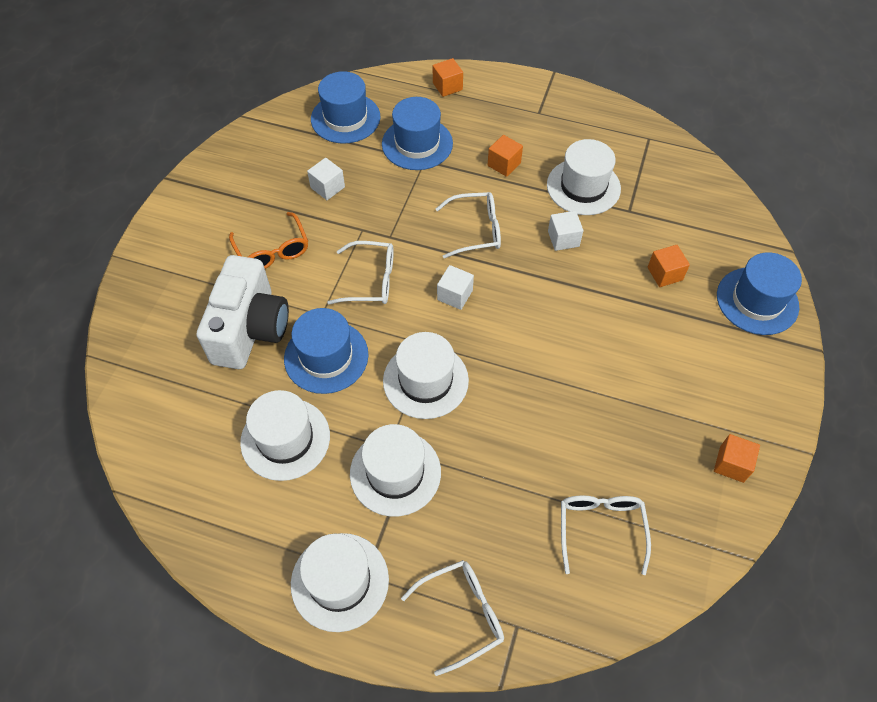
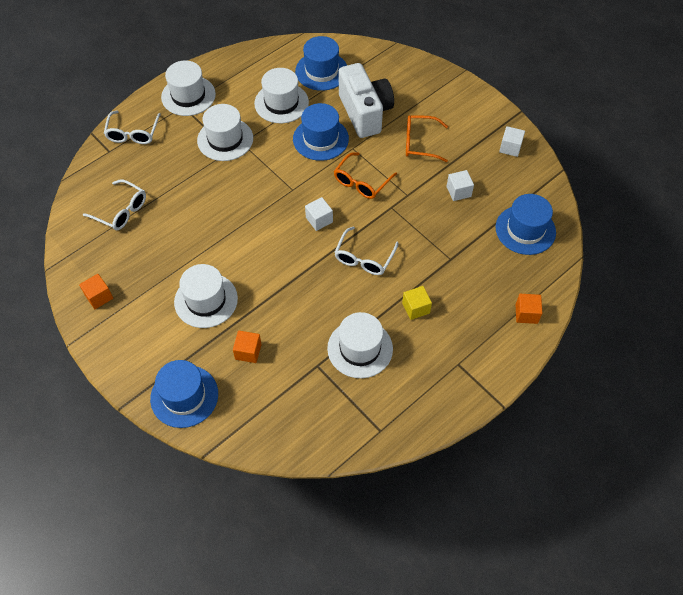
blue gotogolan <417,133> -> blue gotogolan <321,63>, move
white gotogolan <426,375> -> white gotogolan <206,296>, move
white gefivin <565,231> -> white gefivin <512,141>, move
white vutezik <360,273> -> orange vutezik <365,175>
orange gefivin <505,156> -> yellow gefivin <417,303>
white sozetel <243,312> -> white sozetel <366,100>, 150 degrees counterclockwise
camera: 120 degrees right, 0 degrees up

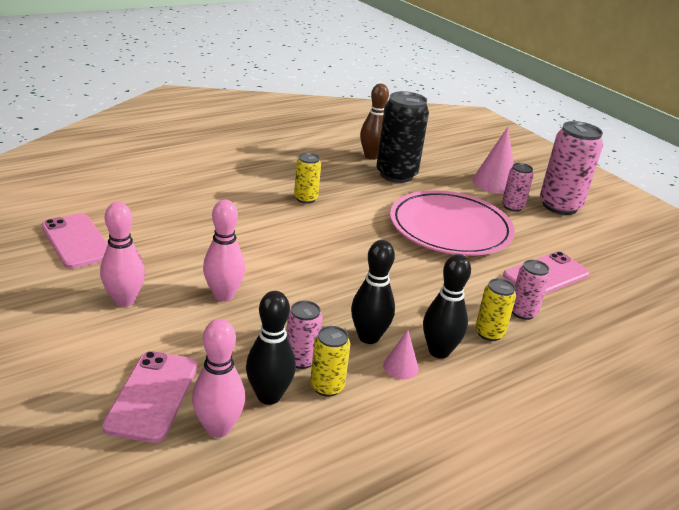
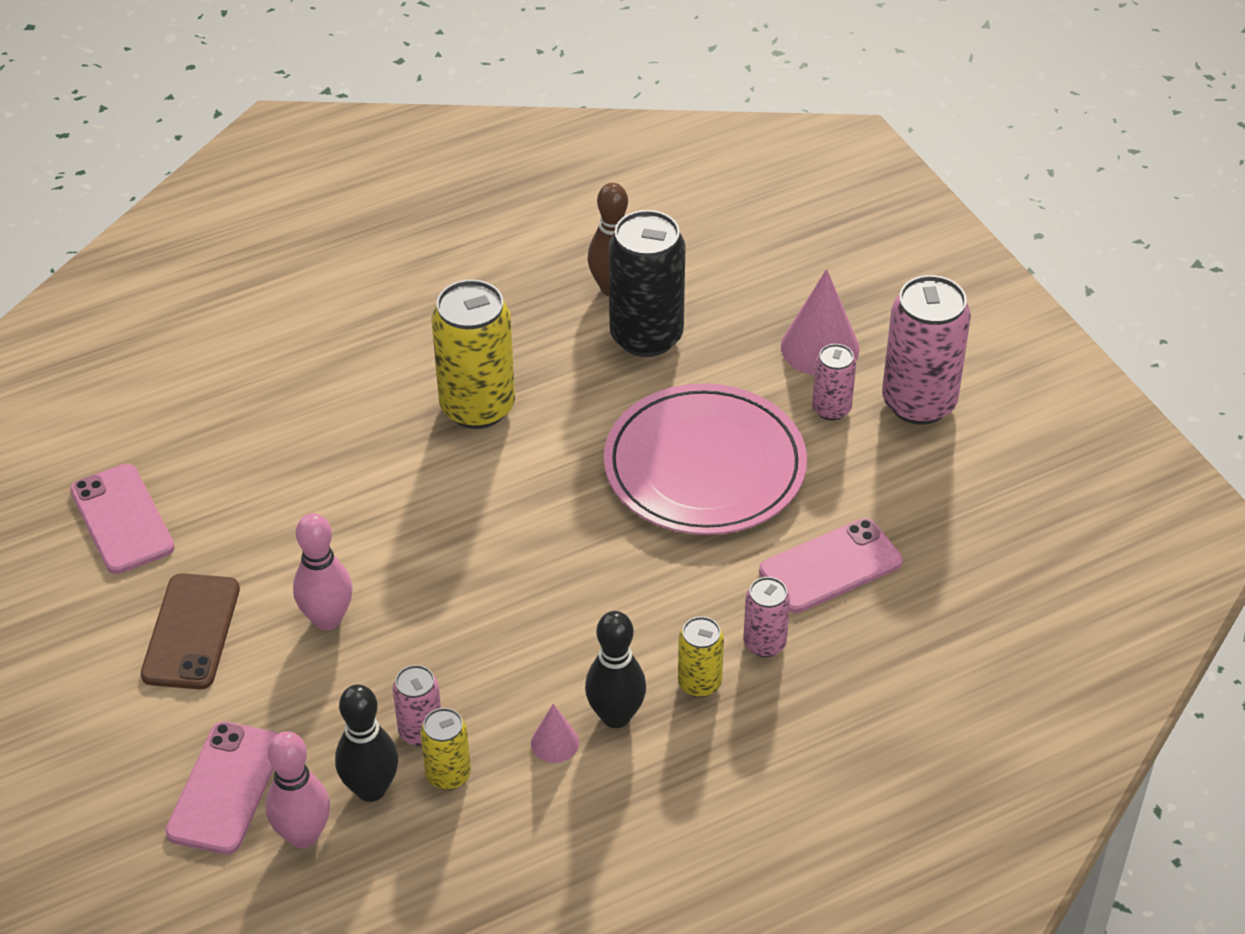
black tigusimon <373,292> -> none
pink tigusimon <122,254> -> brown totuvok <190,631>
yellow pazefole <307,178> -> yellow pazefole <473,354>, x1.92
camera: 10 degrees right, 15 degrees up

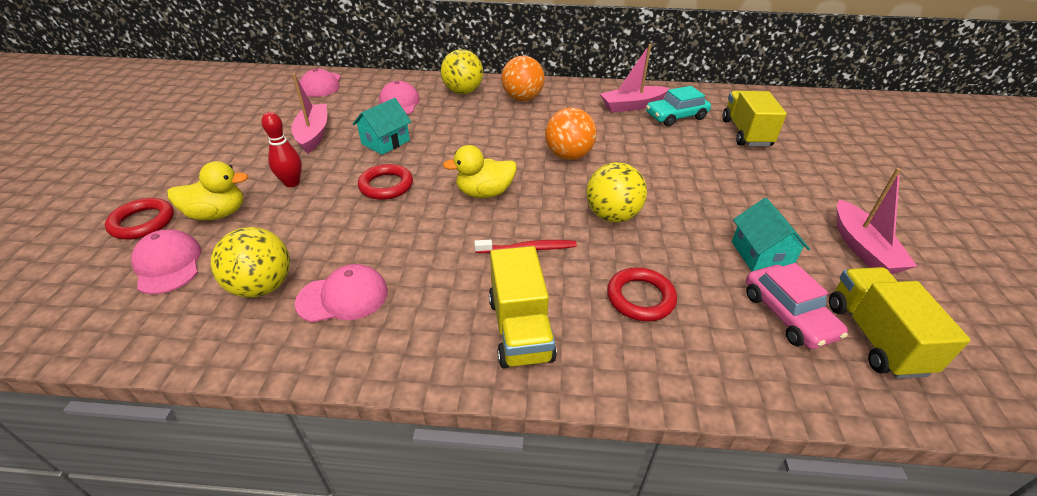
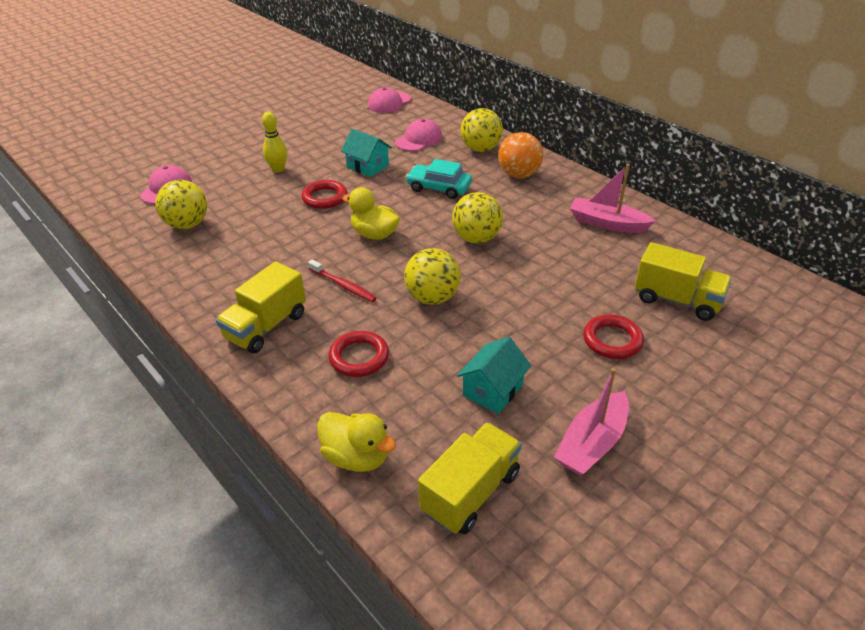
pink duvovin <309,113> -> none
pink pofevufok <341,293> -> none
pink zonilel <797,306> -> none
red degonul <139,219> -> red degonul <613,337>, move
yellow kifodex <207,190> -> yellow kifodex <356,442>, move
turquoise zonilel <678,106> -> turquoise zonilel <439,179>, move
red tigusimon <281,149> -> yellow tigusimon <274,142>
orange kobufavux <571,134> -> yellow kobufavux <477,217>
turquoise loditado <382,126> -> turquoise loditado <366,153>, 45 degrees clockwise
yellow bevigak <754,118> -> yellow bevigak <683,281>, 75 degrees clockwise
camera: 45 degrees right, 0 degrees up

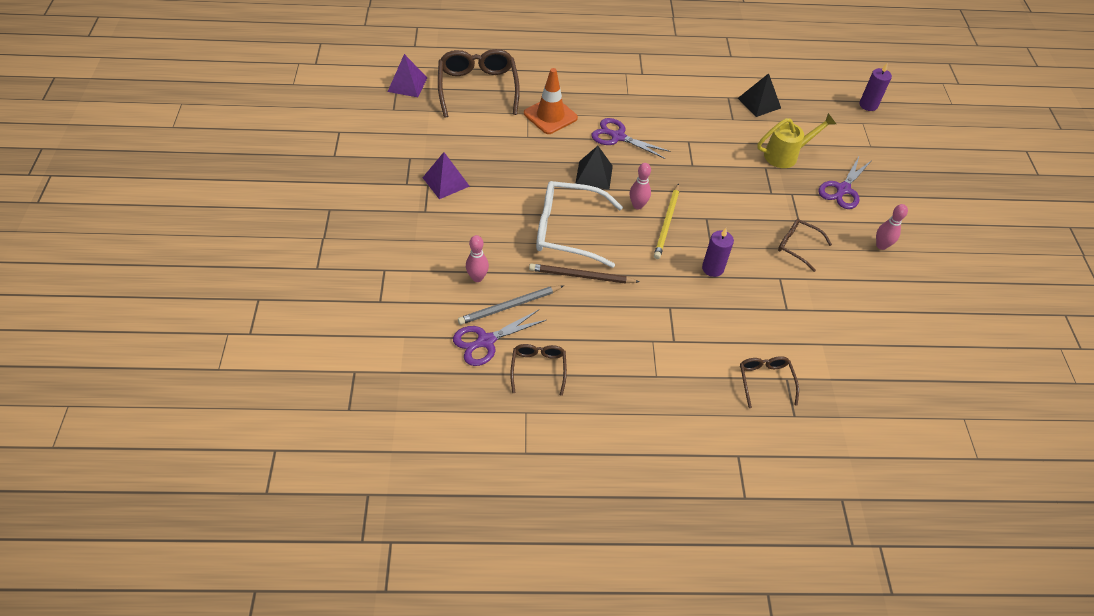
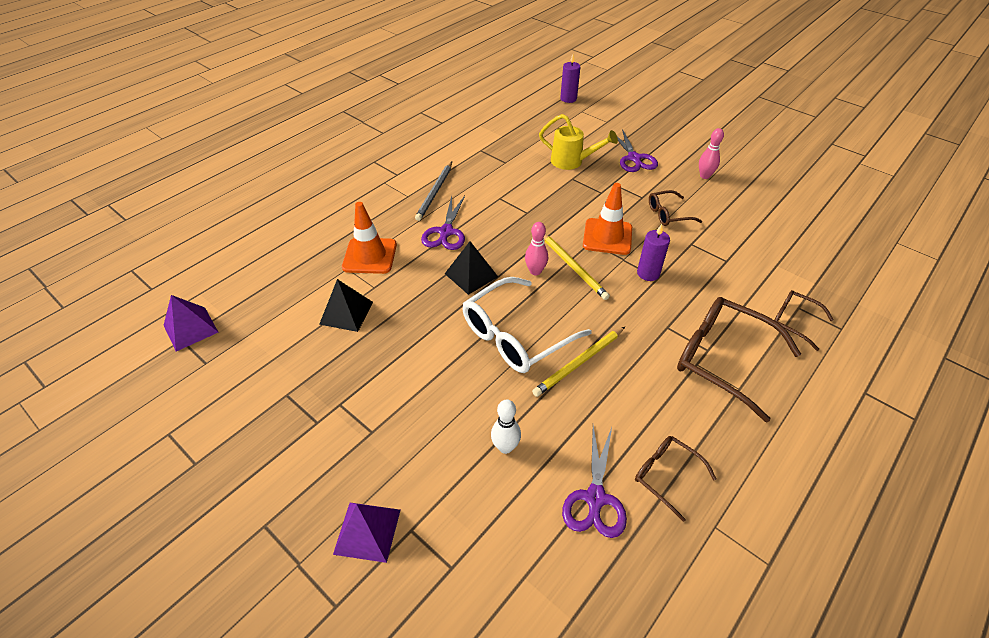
none -> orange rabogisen <607,219>
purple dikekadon <446,175> -> purple dikekadon <366,533>, move
brown vutezik <479,83> -> brown vutezik <739,359>, move
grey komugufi <511,305> -> grey komugufi <433,191>, move
black dikekadon <759,95> -> black dikekadon <346,305>, move
pink tigusimon <477,258> -> white tigusimon <506,427>
brown komugufi <584,274> -> yellow komugufi <578,362>
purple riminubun <630,138> -> purple riminubun <443,223>, 60 degrees counterclockwise
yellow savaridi <796,140> -> yellow savaridi <578,142>, 90 degrees clockwise
camera: 45 degrees left, 5 degrees down

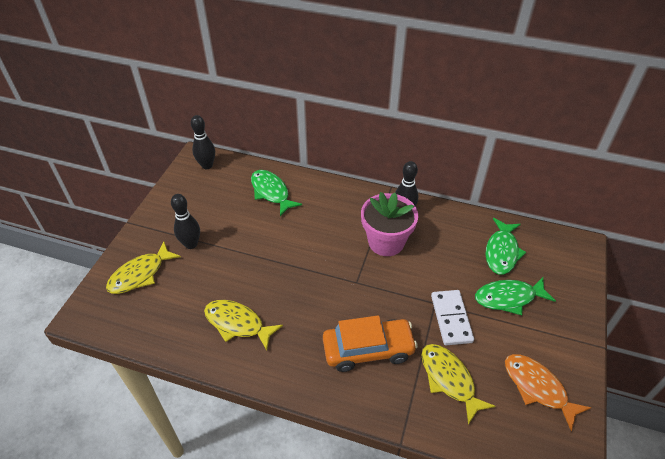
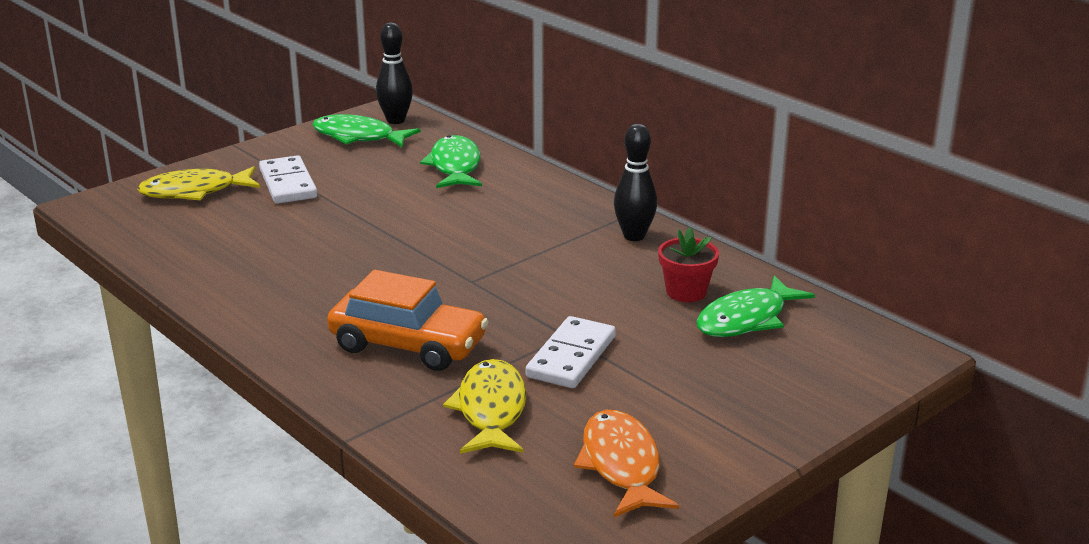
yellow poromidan <243,325> -> none
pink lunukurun <389,224> -> none
none -> red lunukurun <688,264>
green poromidan <515,296> -> green poromidan <366,131>, move
black tigusimon <185,221> -> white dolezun <288,179>
camera: 30 degrees right, 20 degrees down

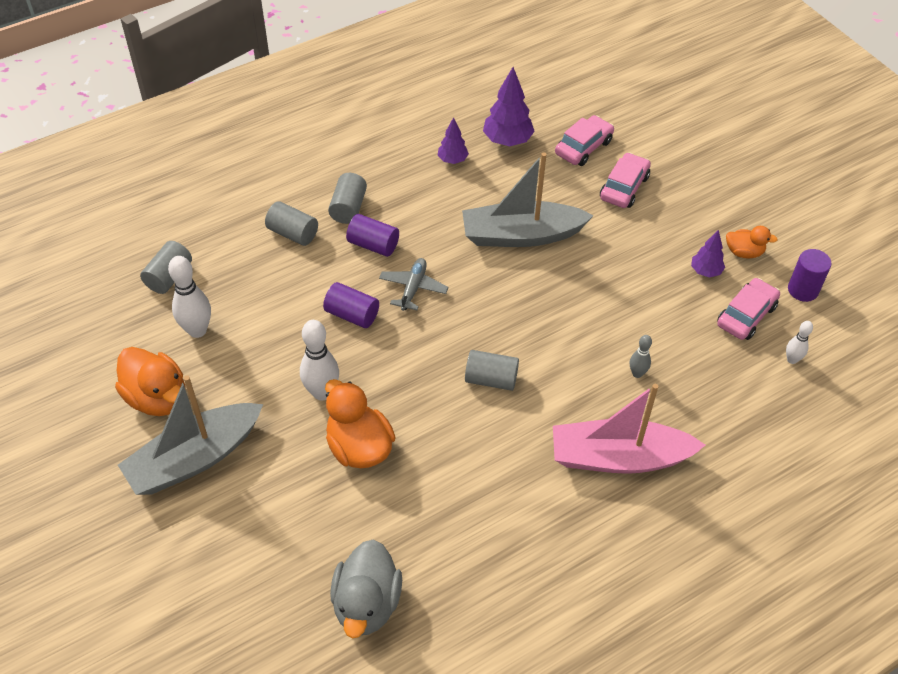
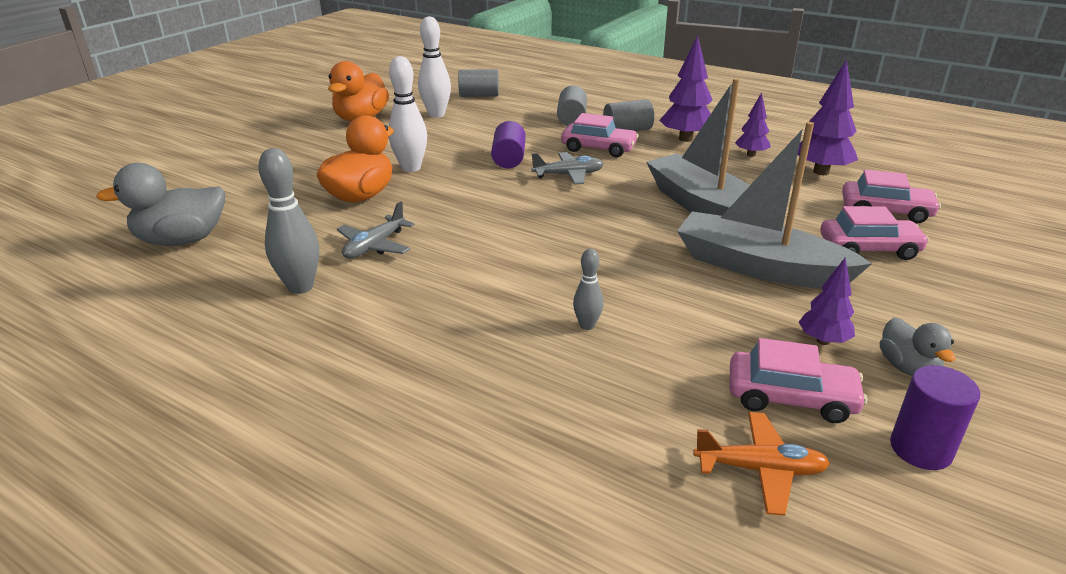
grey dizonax <492,370> -> none
pink duvovin <629,429> -> none
none -> grey tigusimon <288,221>
none -> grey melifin <376,230>
none -> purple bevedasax <686,88>
grey duvovin <190,435> -> grey duvovin <774,205>, move
purple dizonax <372,235> -> pink zonilel <600,135>
white tigusimon <799,342> -> orange melifin <761,464>
orange kifodex <752,242> -> grey kifodex <918,346>
camera: 65 degrees right, 20 degrees down

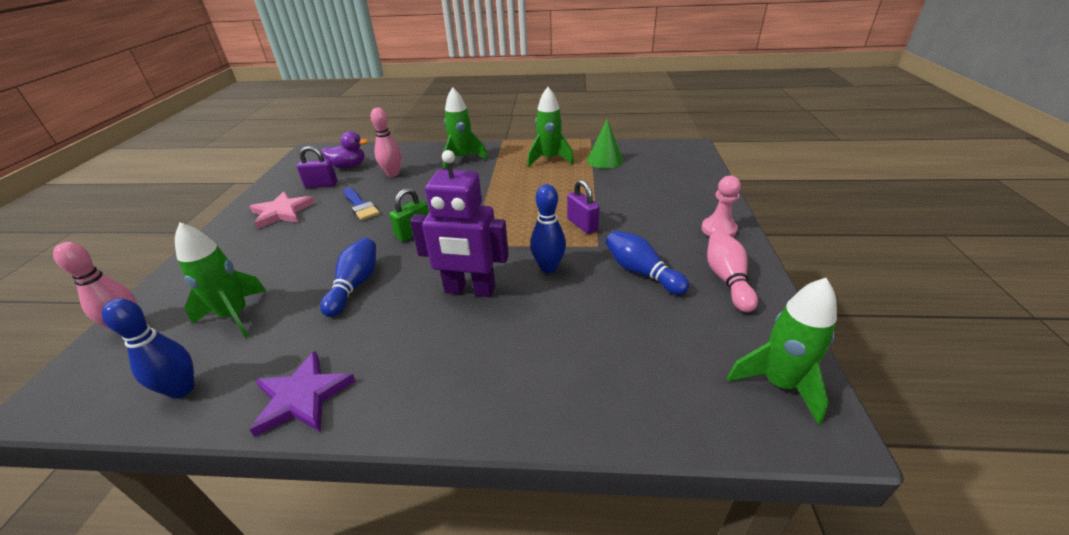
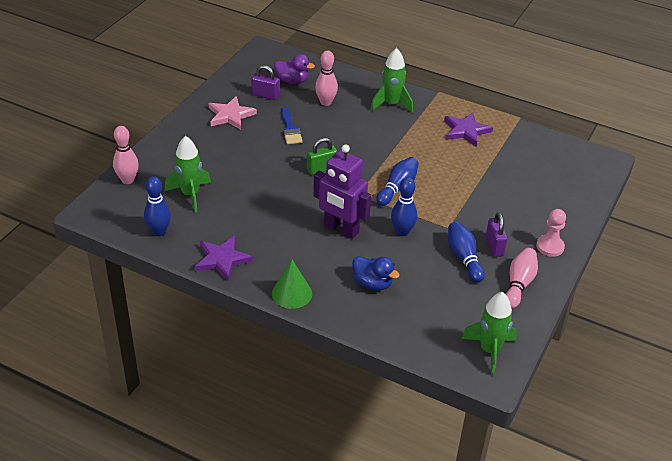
none -> blue kifodex <376,273>
blue tigusimon <348,277> -> blue tigusimon <397,181>, move
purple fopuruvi <583,207> -> purple fopuruvi <497,235>, move
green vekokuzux <605,144> -> green vekokuzux <292,284>, move
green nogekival <550,127> -> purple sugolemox <468,129>
camera: 20 degrees right, 5 degrees up

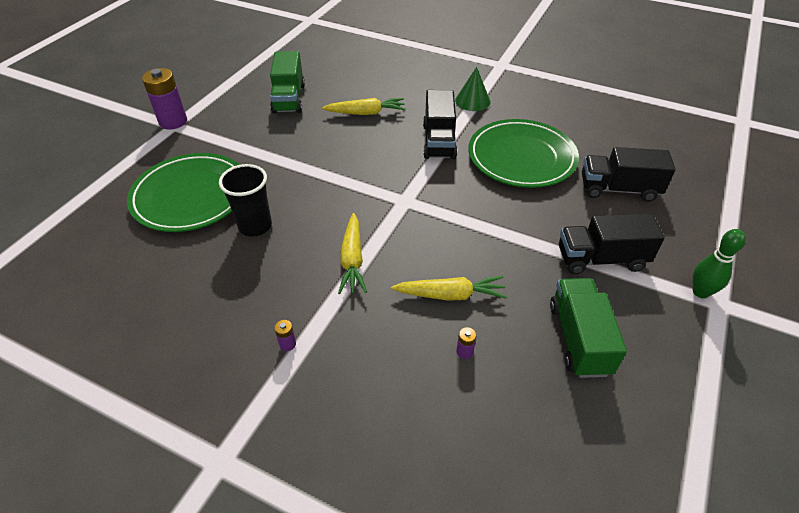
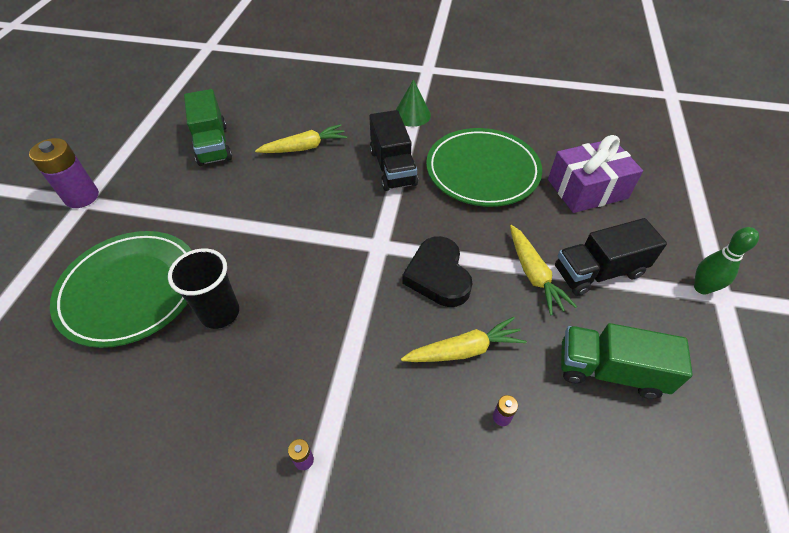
none -> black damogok <437,271>
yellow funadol <352,253> -> yellow funadol <543,270>, move
black bevigak <628,174> -> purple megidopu <595,174>
green bevigak <588,328> -> green bevigak <627,361>, 60 degrees counterclockwise
camera: 15 degrees left, 5 degrees up

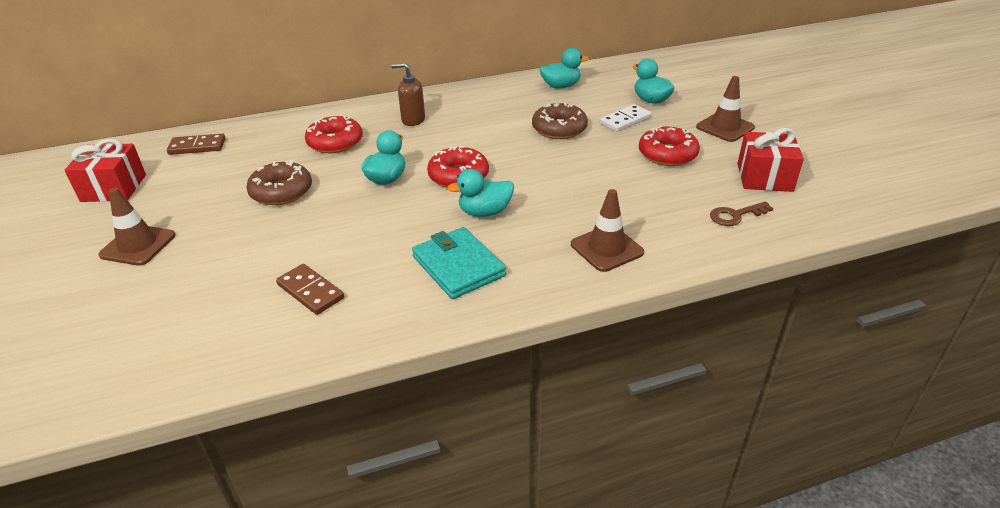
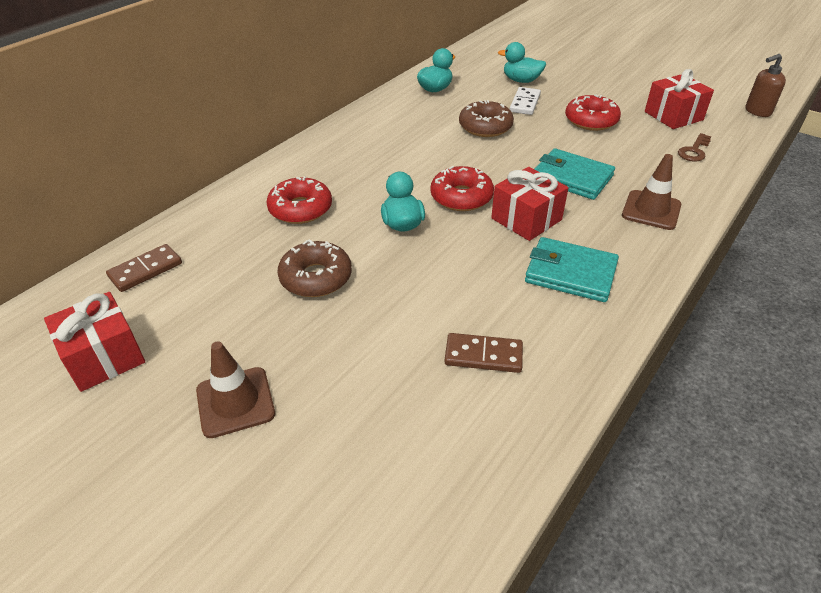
brown rabogisen <725,109> -> none
none -> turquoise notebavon <575,174>
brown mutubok <408,94> -> brown mutubok <765,85>, move
turquoise kifodex <480,193> -> red megidopu <530,204>
camera: 35 degrees left, 5 degrees up

